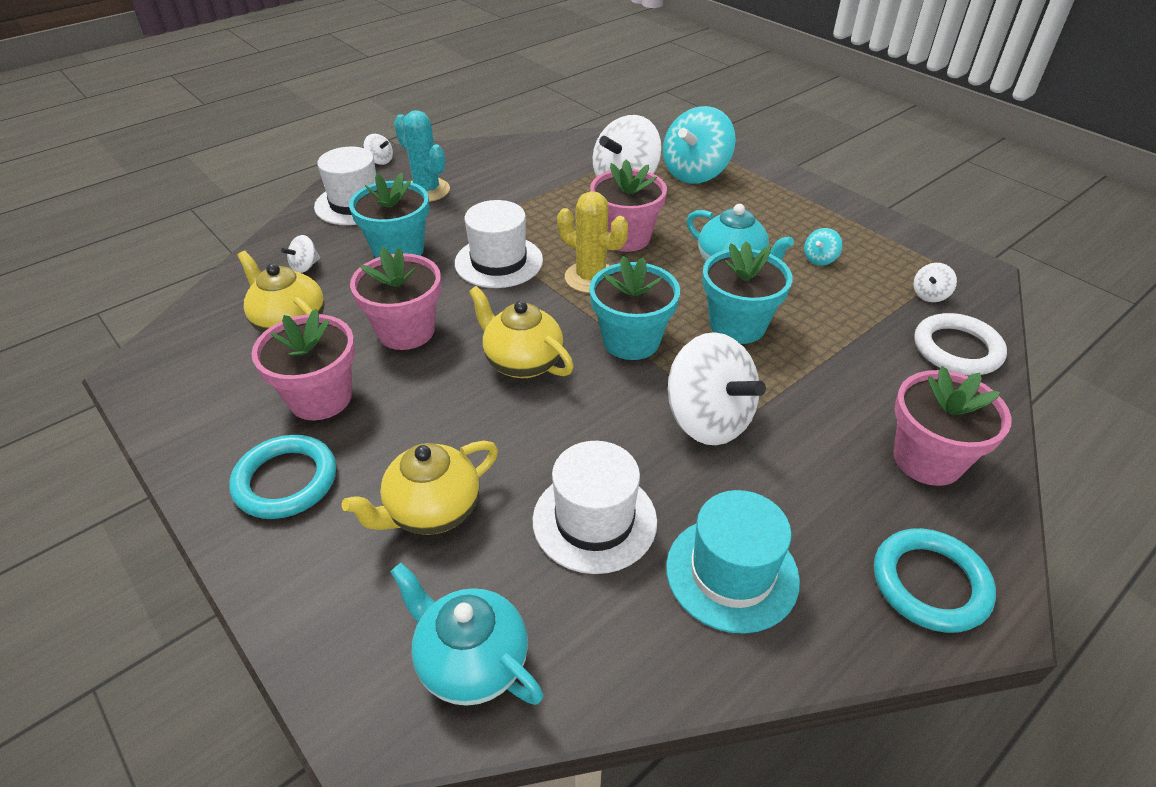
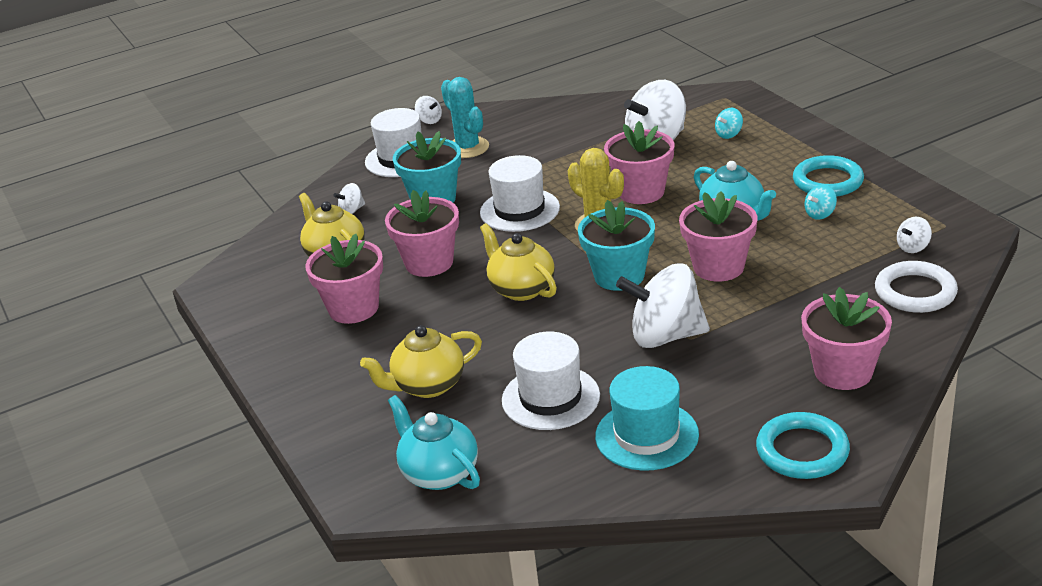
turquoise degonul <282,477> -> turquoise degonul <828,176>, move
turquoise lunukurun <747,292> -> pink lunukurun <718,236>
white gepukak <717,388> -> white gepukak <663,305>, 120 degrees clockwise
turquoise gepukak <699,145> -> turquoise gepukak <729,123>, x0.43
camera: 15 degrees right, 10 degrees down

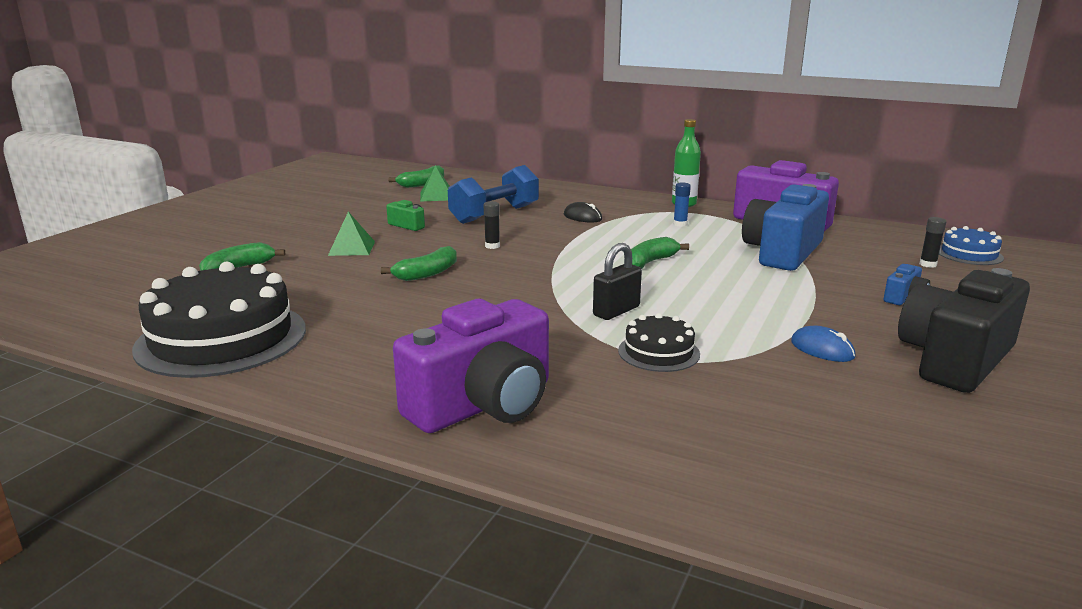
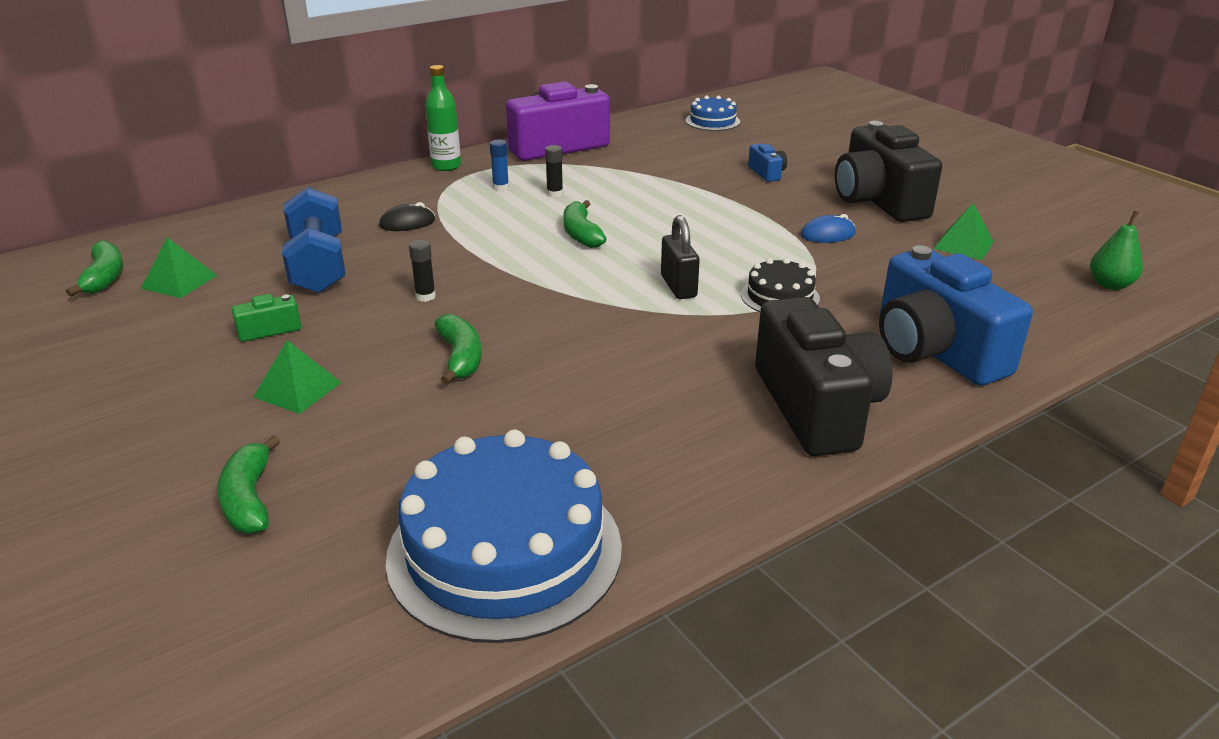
none -> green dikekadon <963,231>
none -> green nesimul <1116,250>
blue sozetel <785,227> -> blue sozetel <956,315>, move
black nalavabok <933,242> -> black nalavabok <554,171>, move
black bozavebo <219,319> -> blue bozavebo <504,536>
purple sozetel <471,366> -> black sozetel <824,376>
camera: 60 degrees left, 10 degrees up

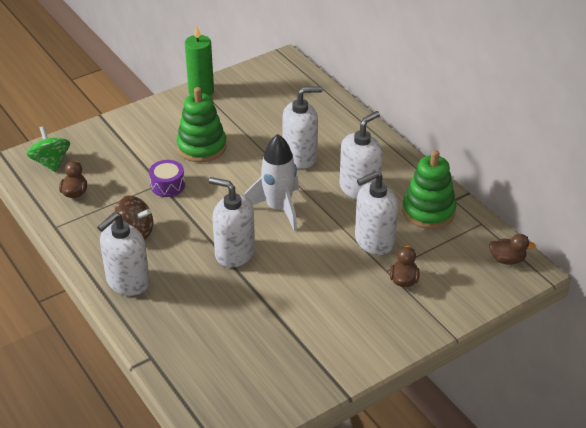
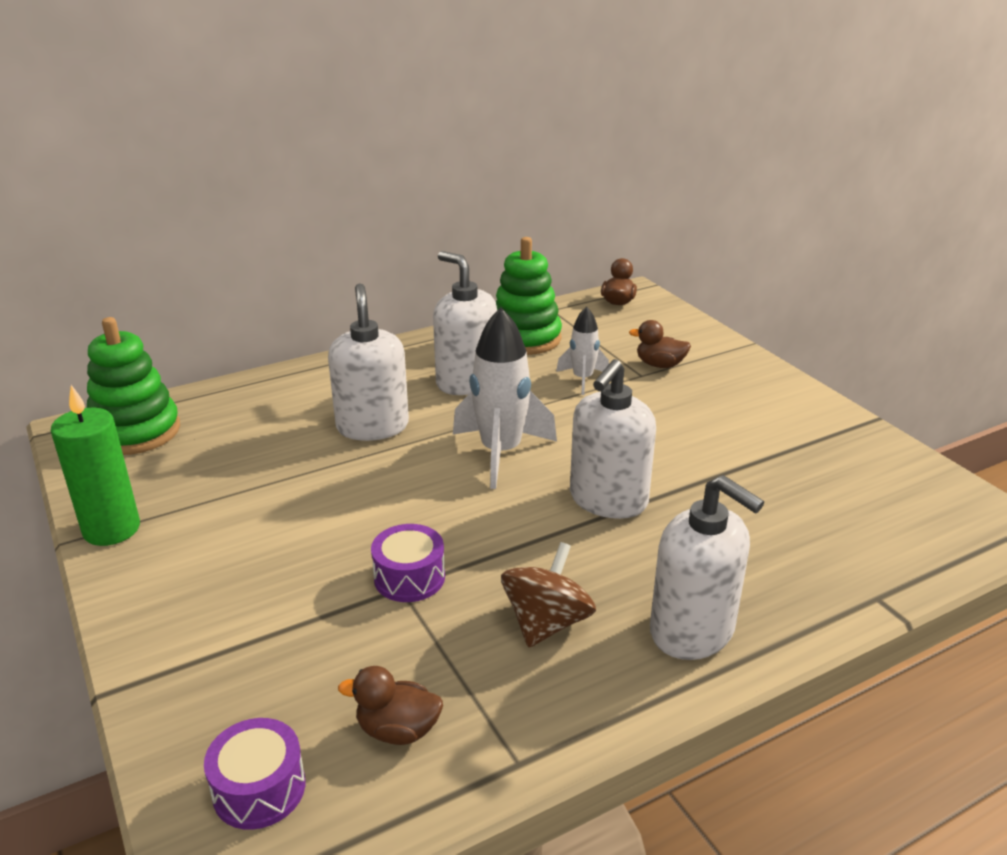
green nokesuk <201,124> -> green nokesuk <133,386>, move
green gepukak <48,149> -> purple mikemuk <254,774>
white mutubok <376,213> -> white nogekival <582,351>
camera: 85 degrees left, 10 degrees down

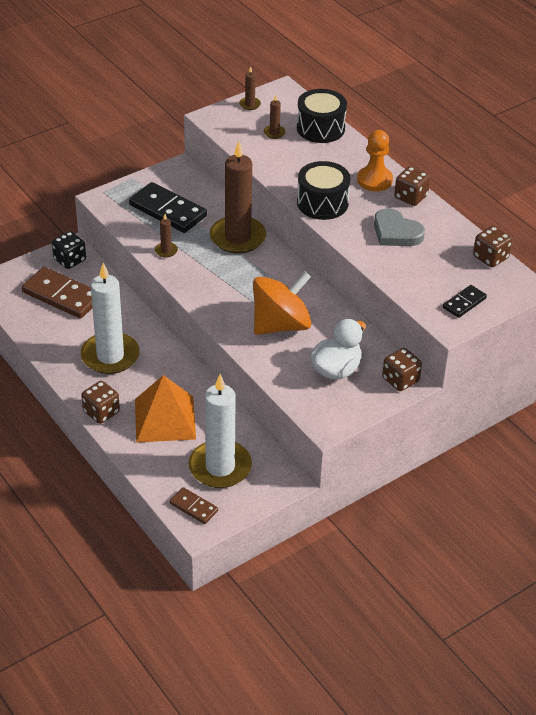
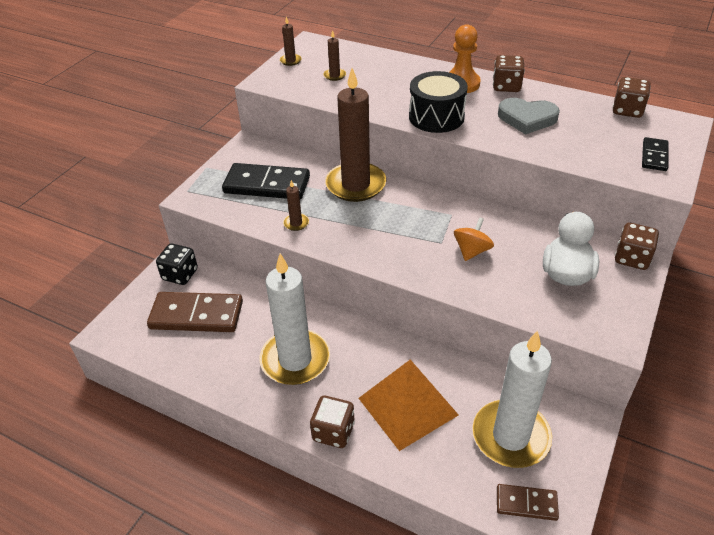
black mikemuk <322,116> -> none
orange gepukak <282,303> -> orange gepukak <474,239>, x0.50
camera: 25 degrees left, 0 degrees up

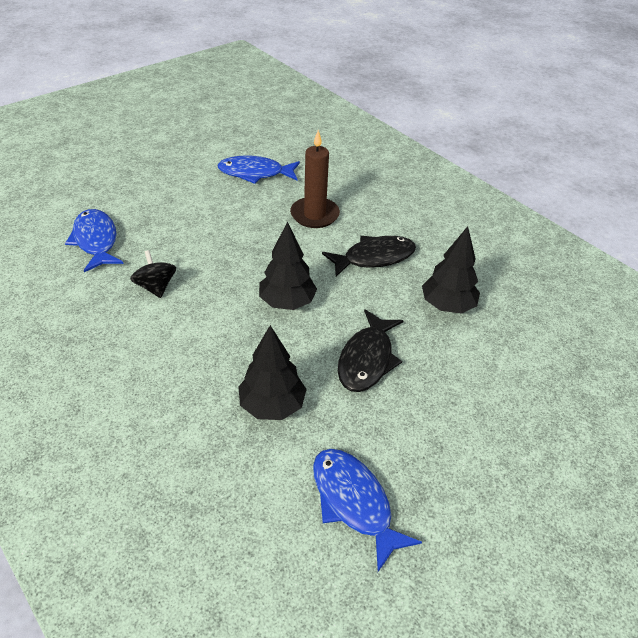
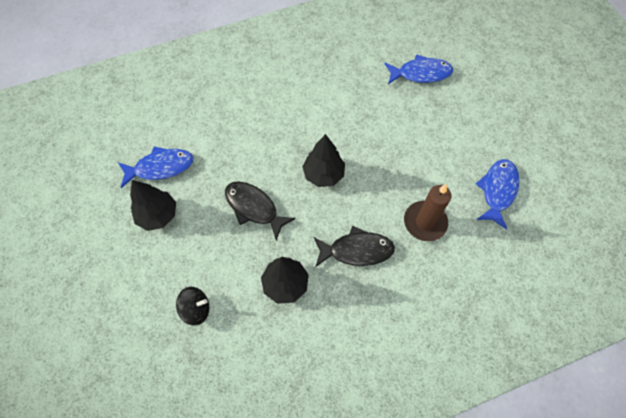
black gepukak <153,274> -> black gepukak <192,306>, move
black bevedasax <272,372> -> black bevedasax <153,205>, move
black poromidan <369,256> -> black poromidan <354,246>, 90 degrees counterclockwise
camera: 110 degrees right, 20 degrees up

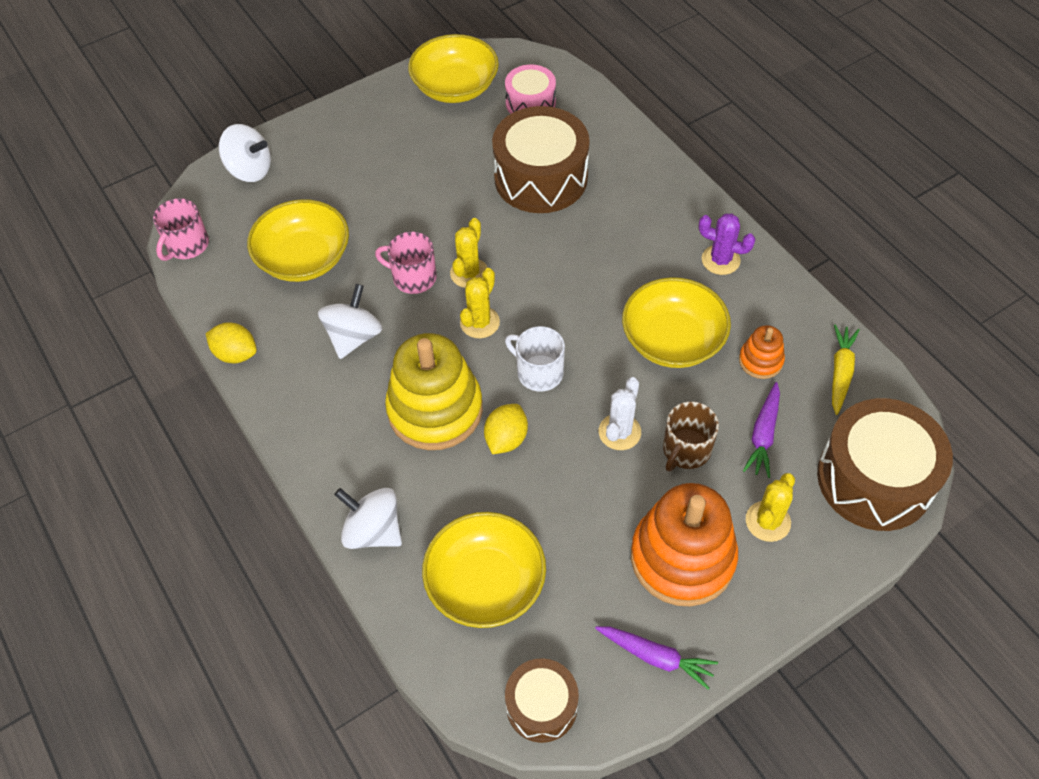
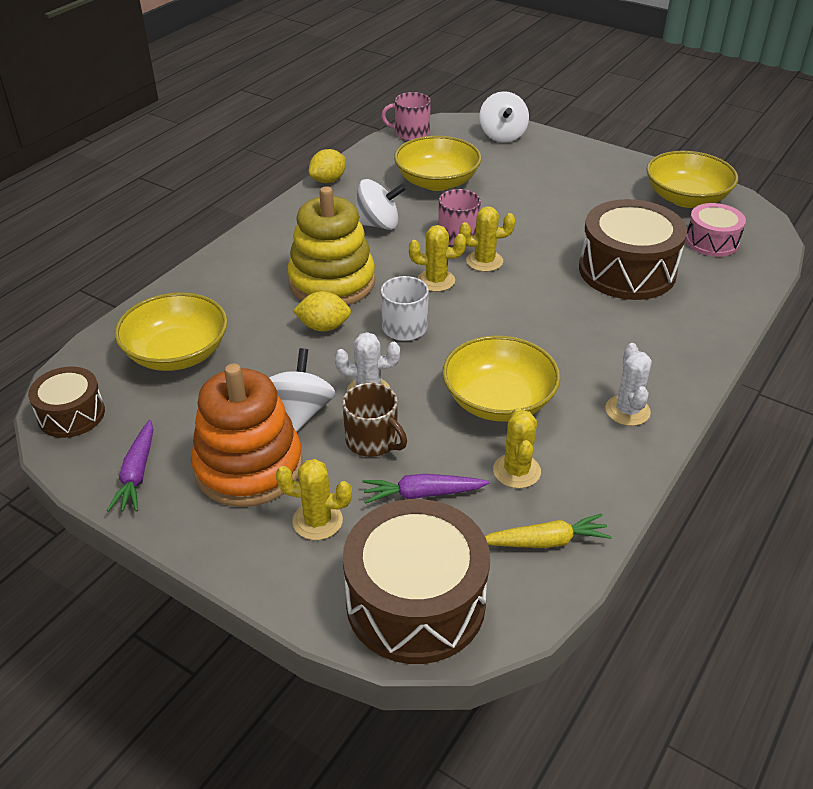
white gepukak <368,518> -> white gepukak <302,390>, move
orange nokesuk <762,352> -> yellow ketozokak <517,448>
purple ketozokak <727,244> -> white ketozokak <628,384>
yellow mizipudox <231,342> -> yellow mizipudox <327,166>, 45 degrees clockwise
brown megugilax <691,436> -> brown megugilax <375,420>, 150 degrees counterclockwise
camera: 65 degrees right, 15 degrees down

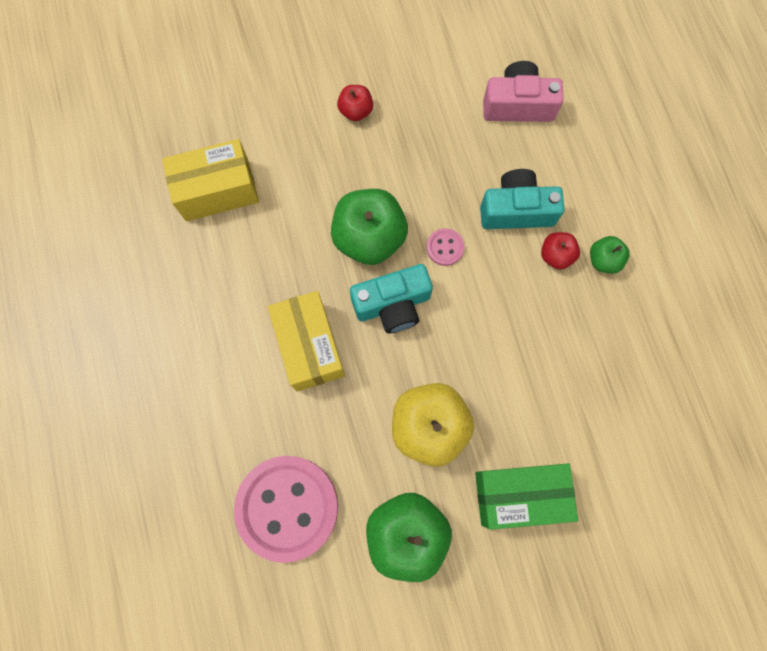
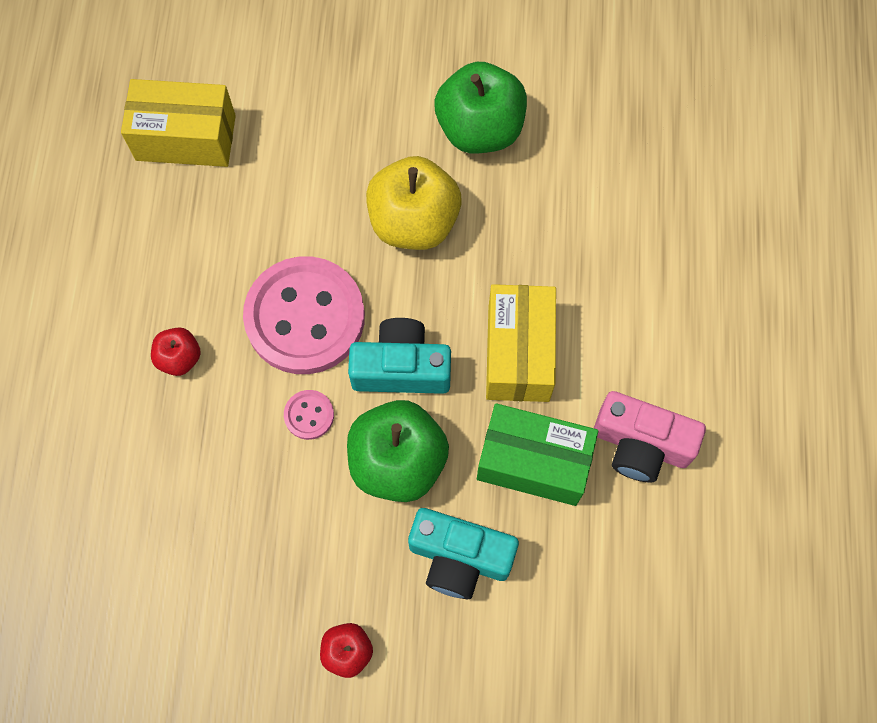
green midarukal <610,255> -> none
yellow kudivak <210,180> -> yellow kudivak <178,123>, move
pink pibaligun <286,509> -> pink pibaligun <304,315>, move
green kudivak <526,496> -> green kudivak <537,454>, move
turquoise sozetel <522,199> -> turquoise sozetel <463,553>, move
pink sozetel <523,91> -> pink sozetel <650,437>, move
camera: 160 degrees left, 5 degrees down

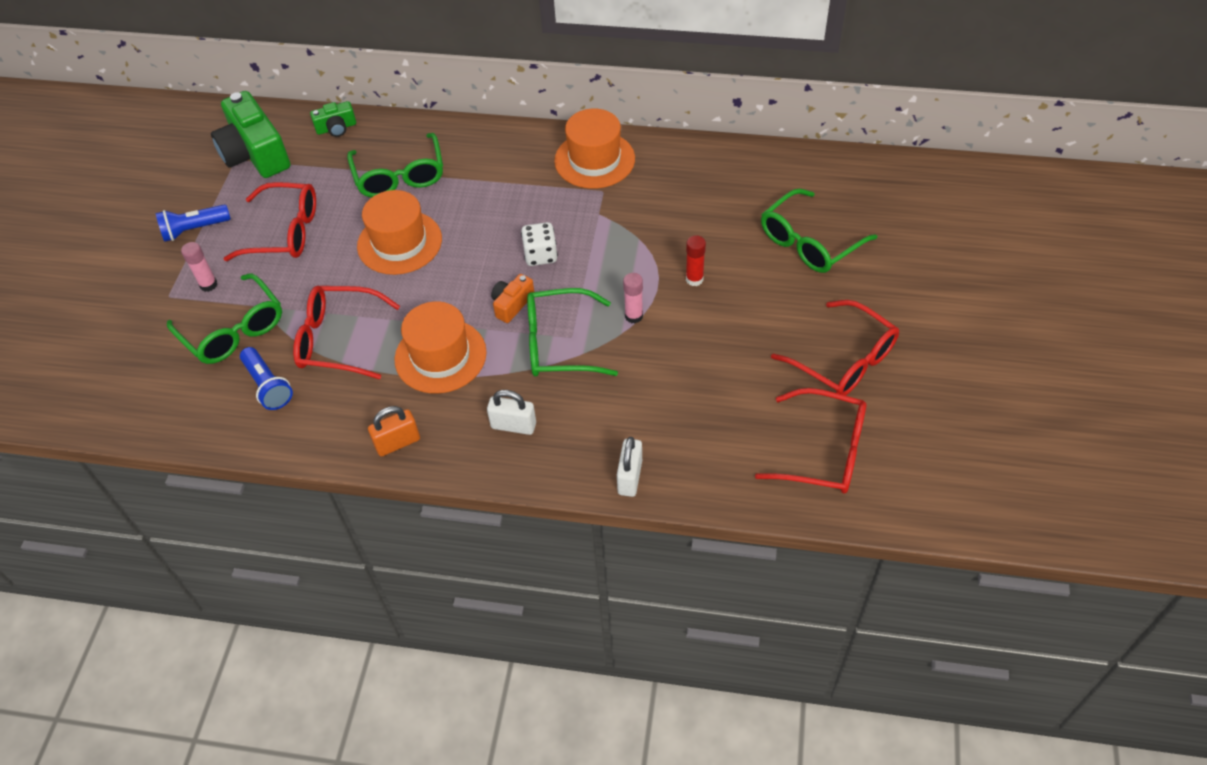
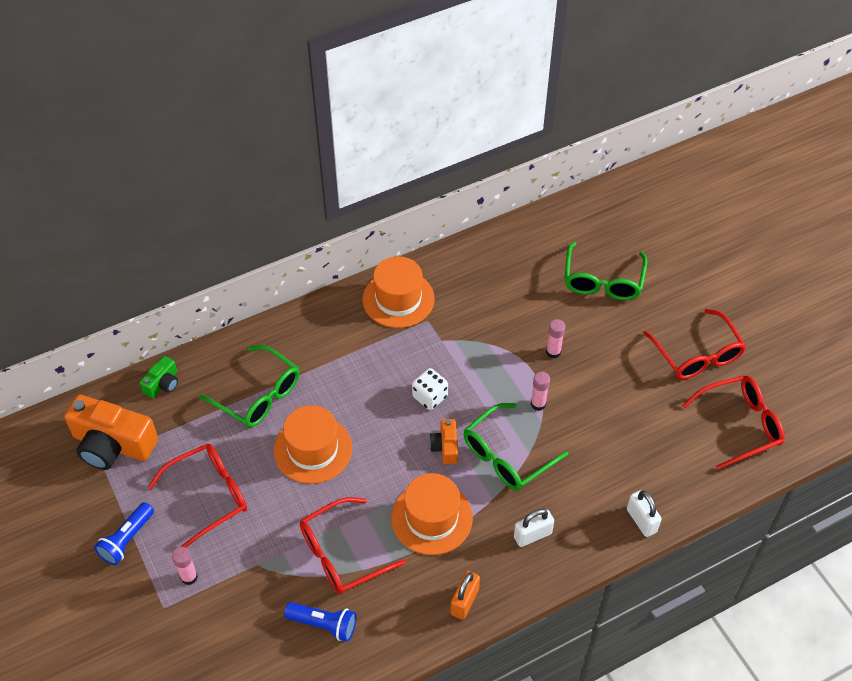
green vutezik <224,318> -> none
green sozetel <250,134> -> orange sozetel <111,432>
red nalavabok <696,260> -> pink nalavabok <555,339>
red vutezik <835,348> -> red vutezik <694,344>, 60 degrees clockwise
camera: 40 degrees left, 0 degrees up

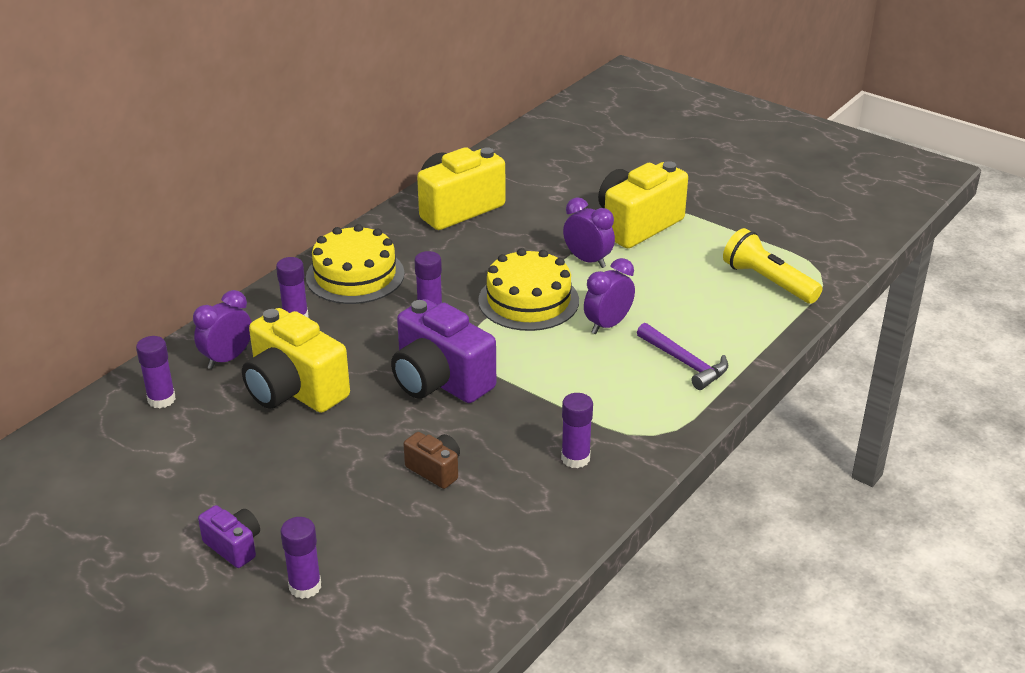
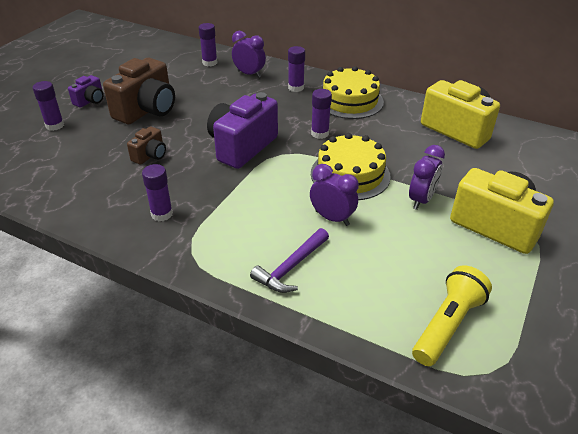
yellow sozetel <296,360> -> none
none -> brown sozetel <139,91>
camera: 80 degrees right, 5 degrees up

